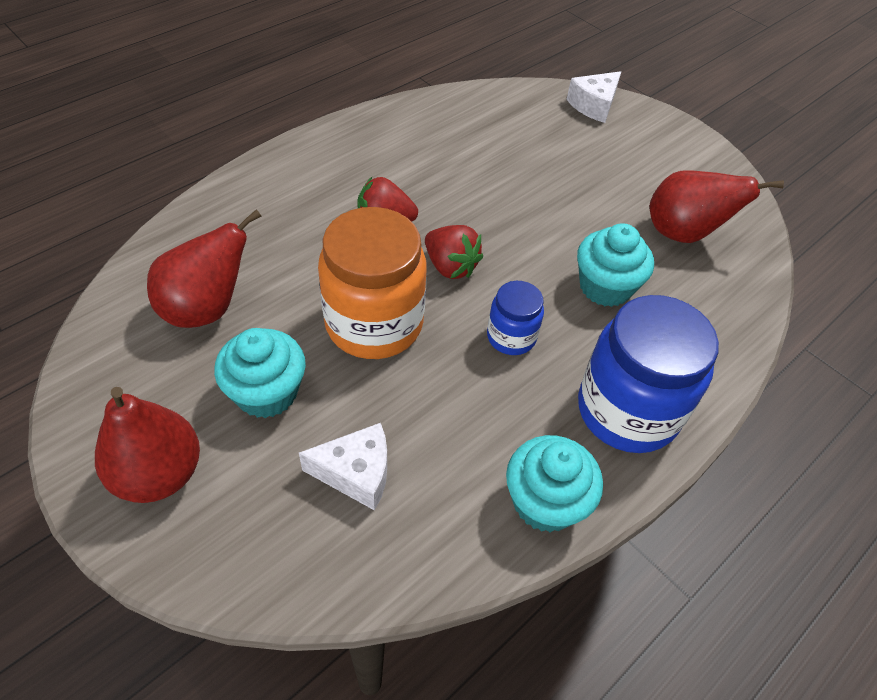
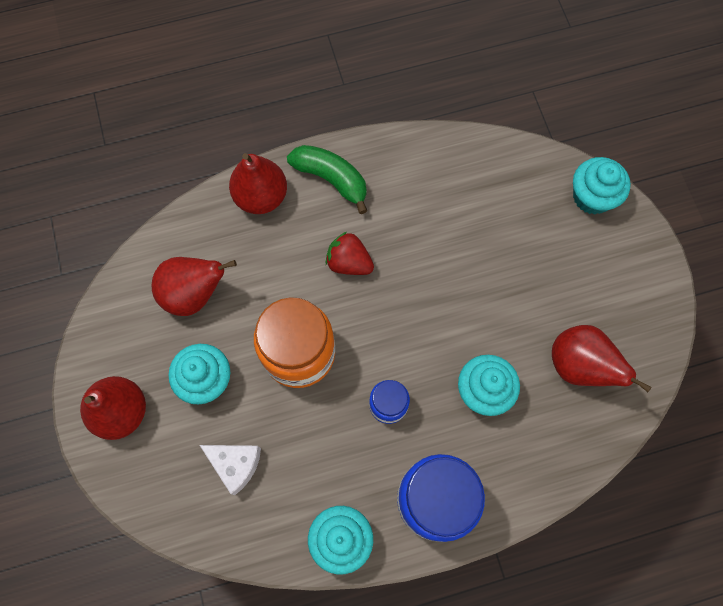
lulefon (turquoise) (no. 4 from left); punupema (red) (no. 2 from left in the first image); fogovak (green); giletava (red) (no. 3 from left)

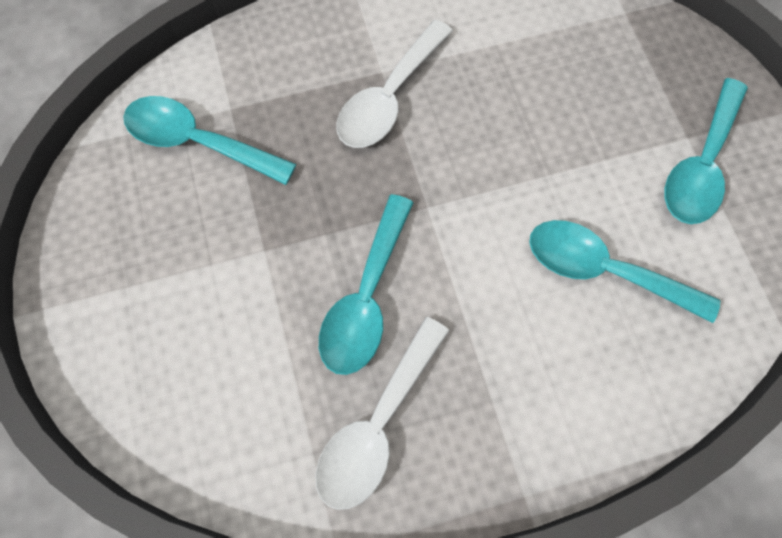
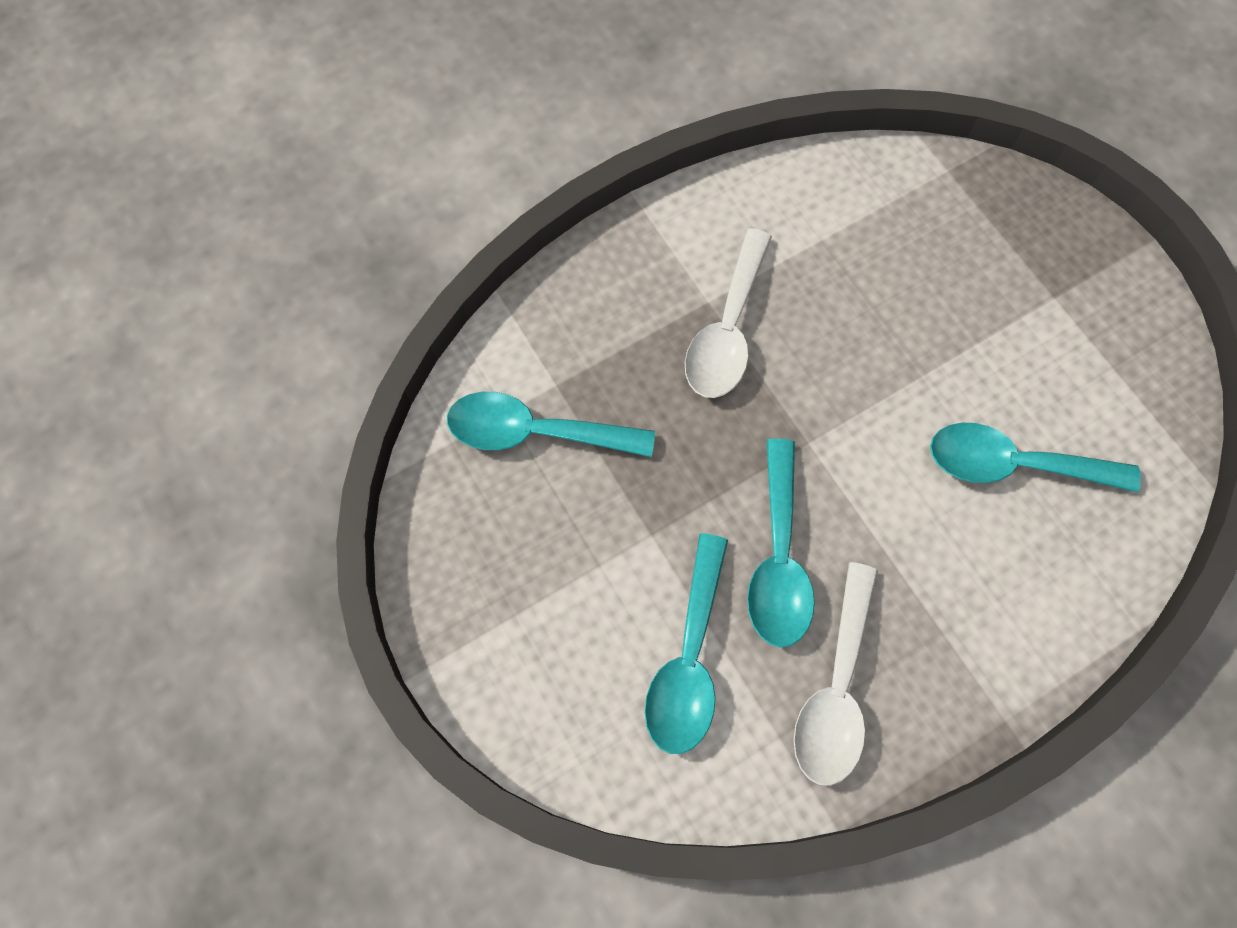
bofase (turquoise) (no. 2 from left)

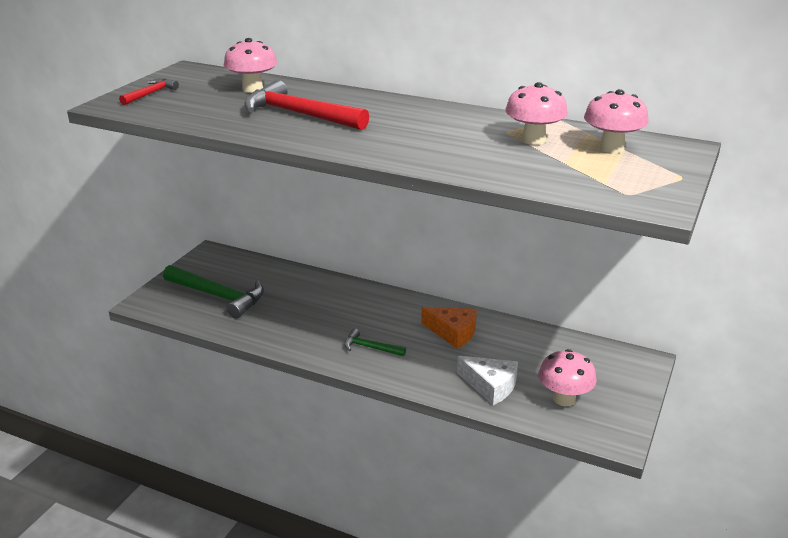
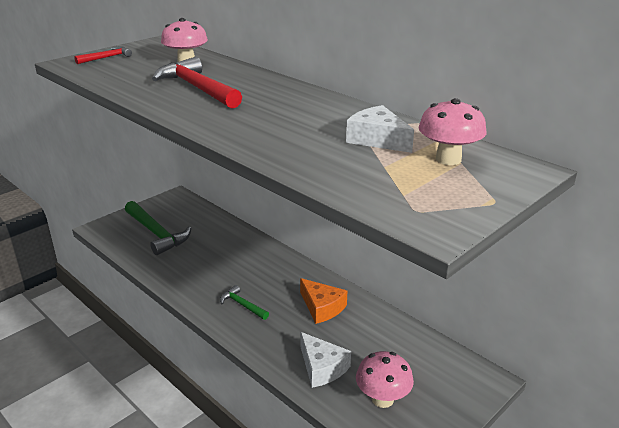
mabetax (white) (no. 2 from left)

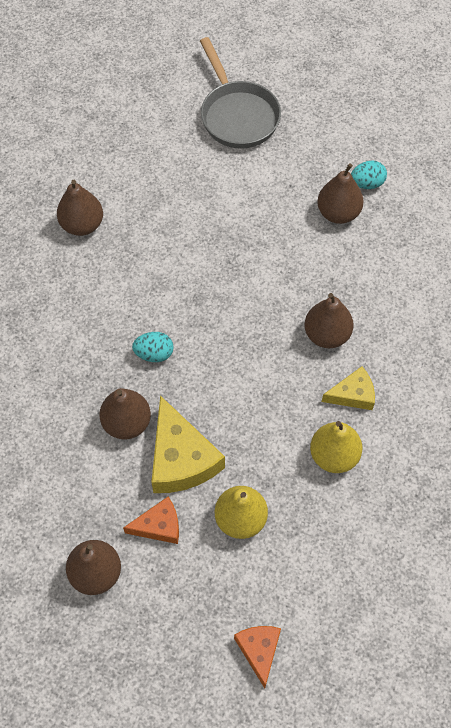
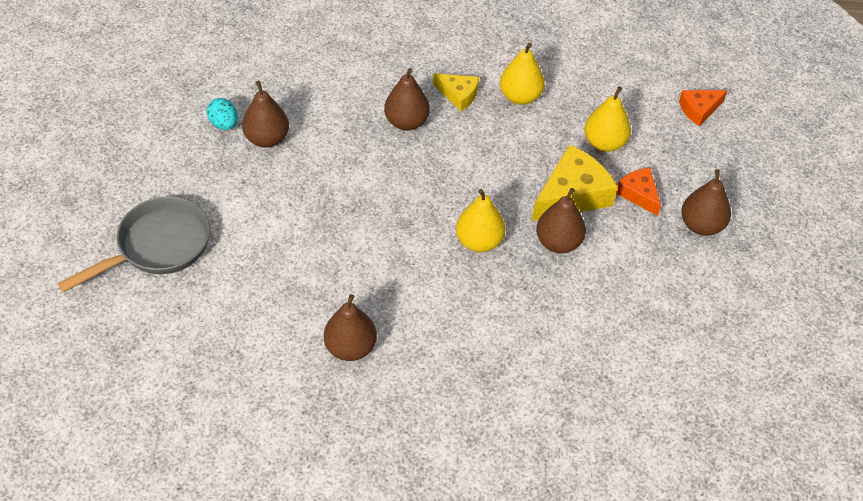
giletava (yellow) (no. 1 from left); mabetax (yellow) (no. 1 from left)

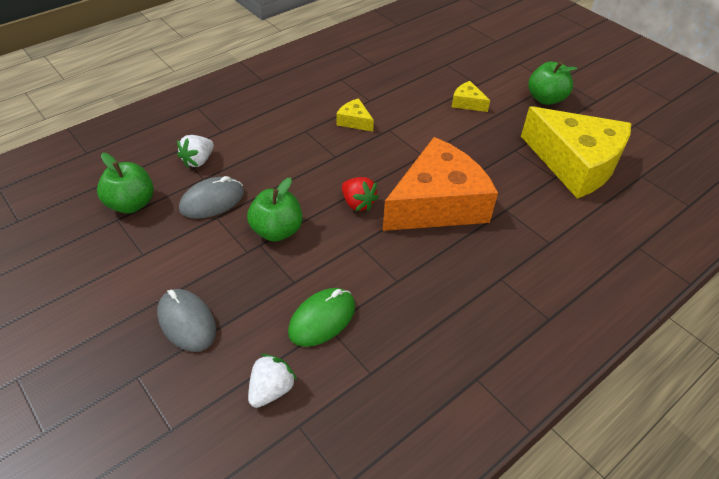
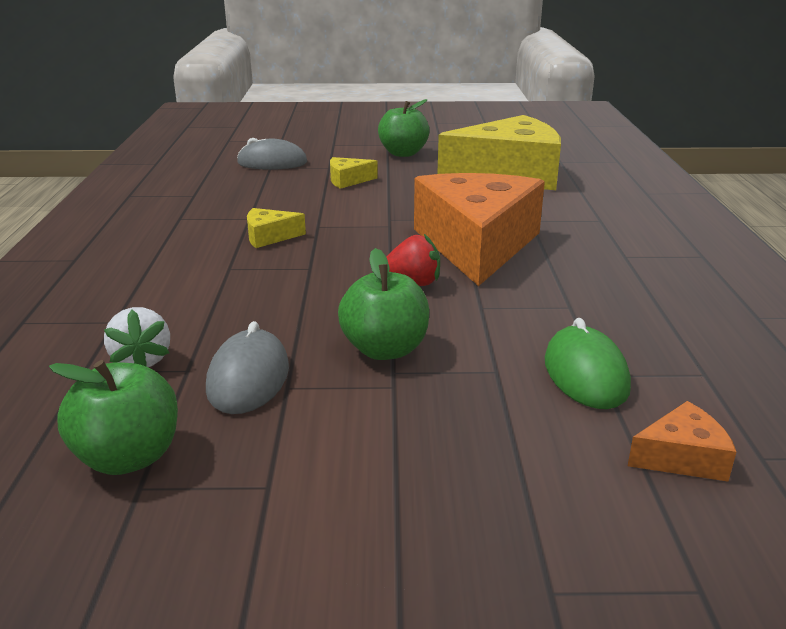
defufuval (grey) (no. 2 from left); mabetax (orange) (no. 2 from left)

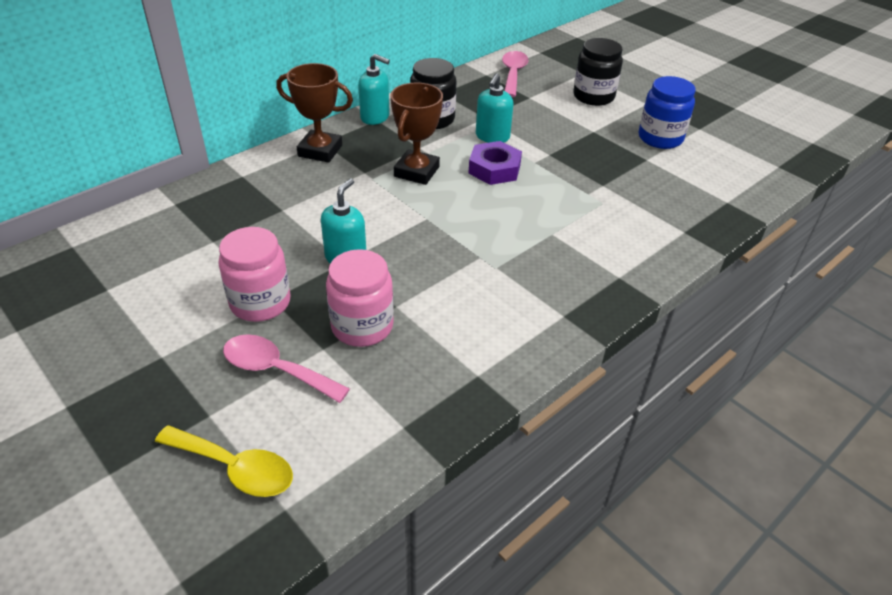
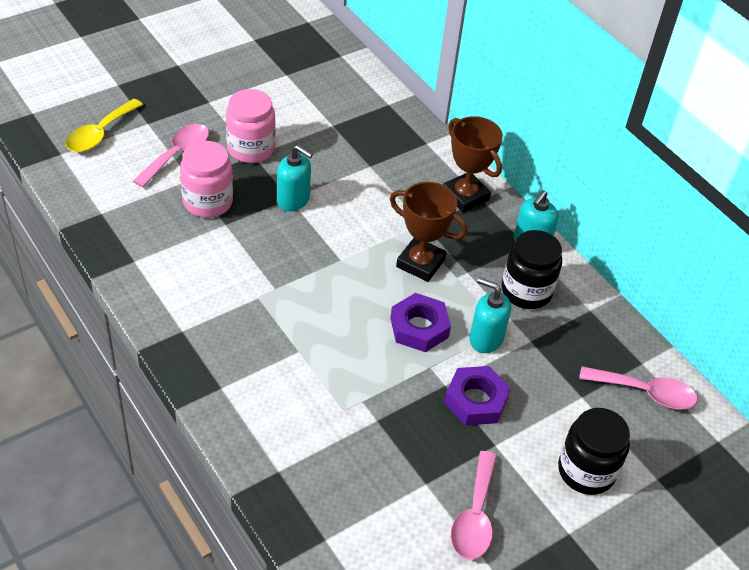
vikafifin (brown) (no. 2 from left); bofase (pink) (no. 2 from left); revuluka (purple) (no. 2 from left)

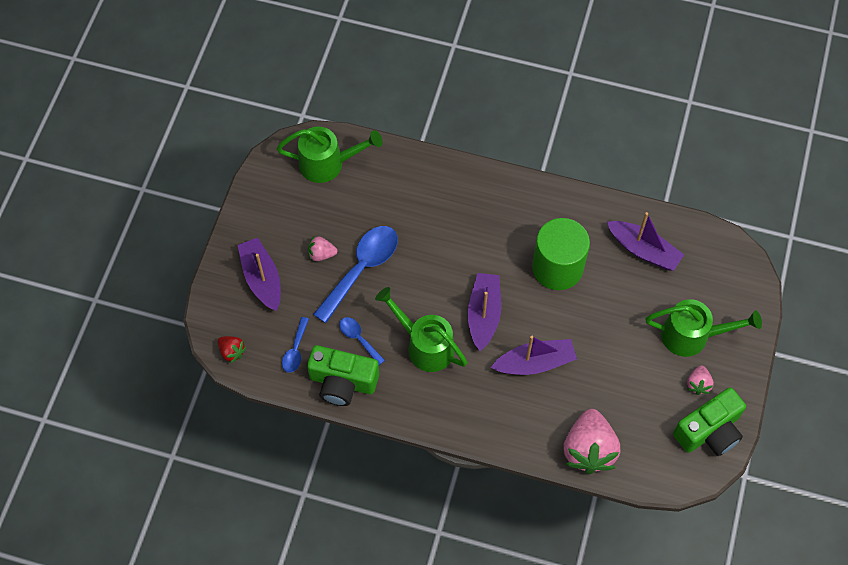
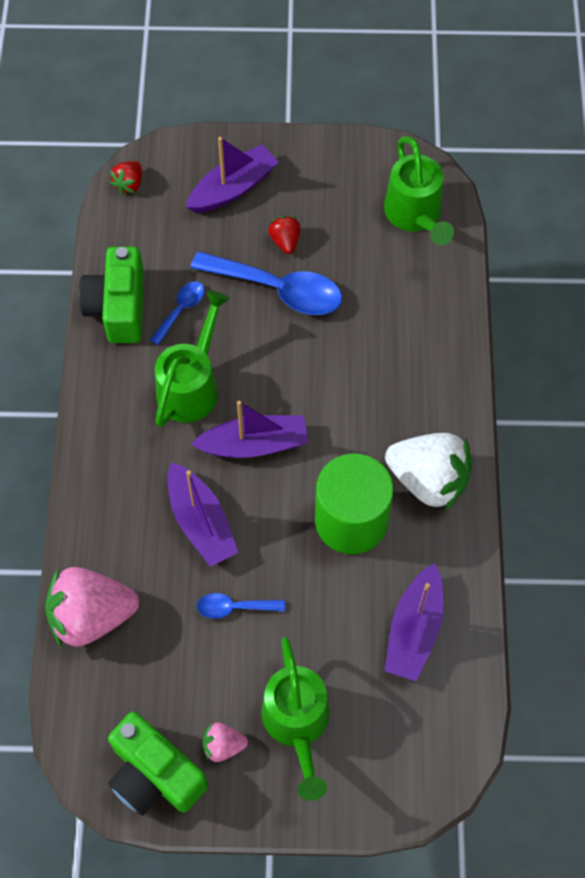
punupema (red) (no. 2 from left); bofase (blue) (no. 2 from left); punupema (white)

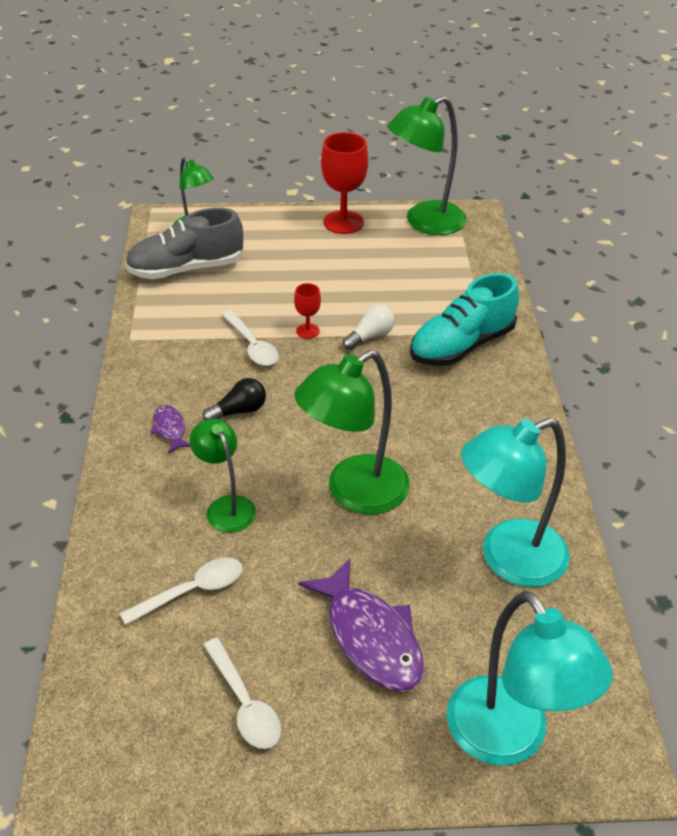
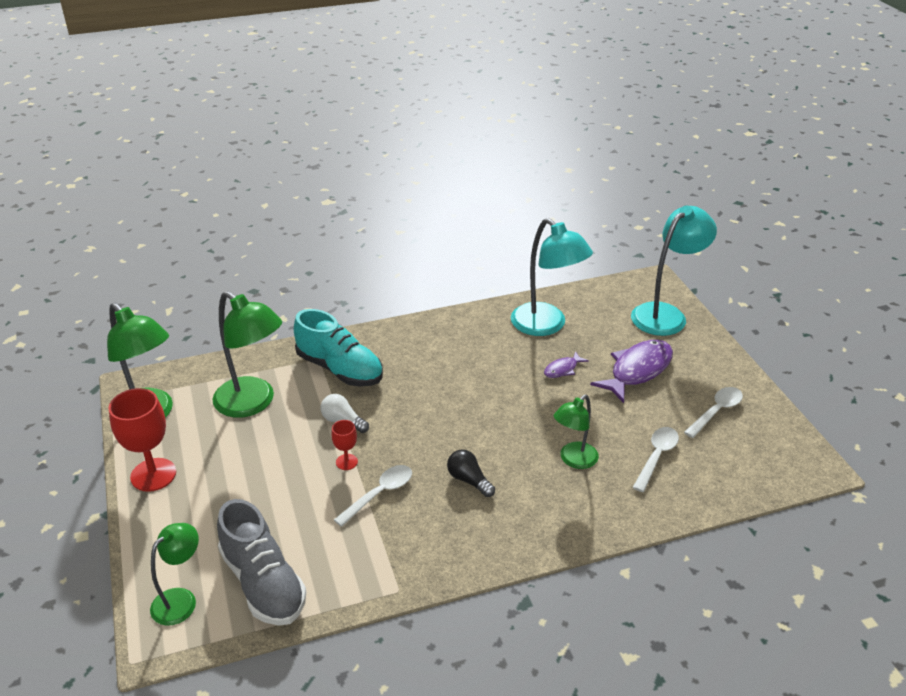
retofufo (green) (no. 3 from left); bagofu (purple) (no. 1 from left); bofase (white) (no. 2 from left)

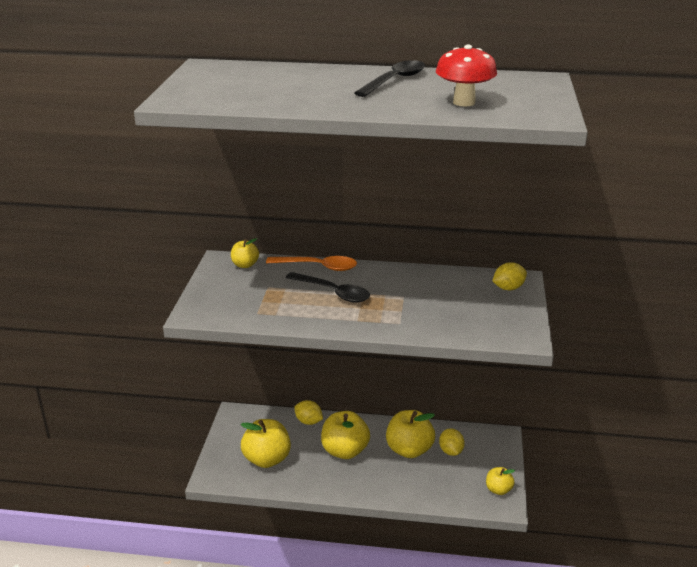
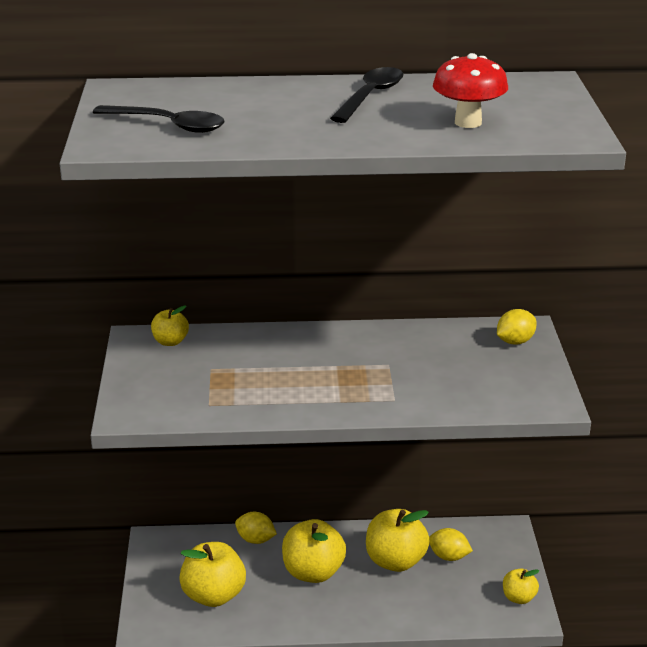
bofase (orange); bofase (black) (no. 1 from left); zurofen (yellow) (no. 2 from left)

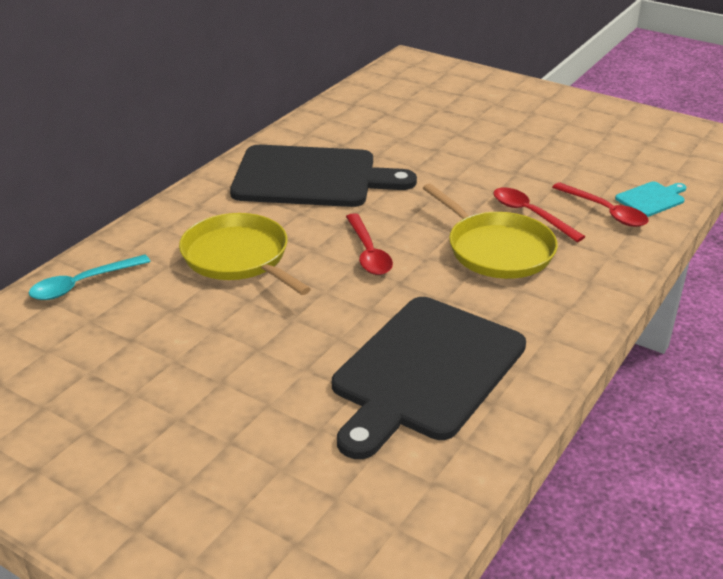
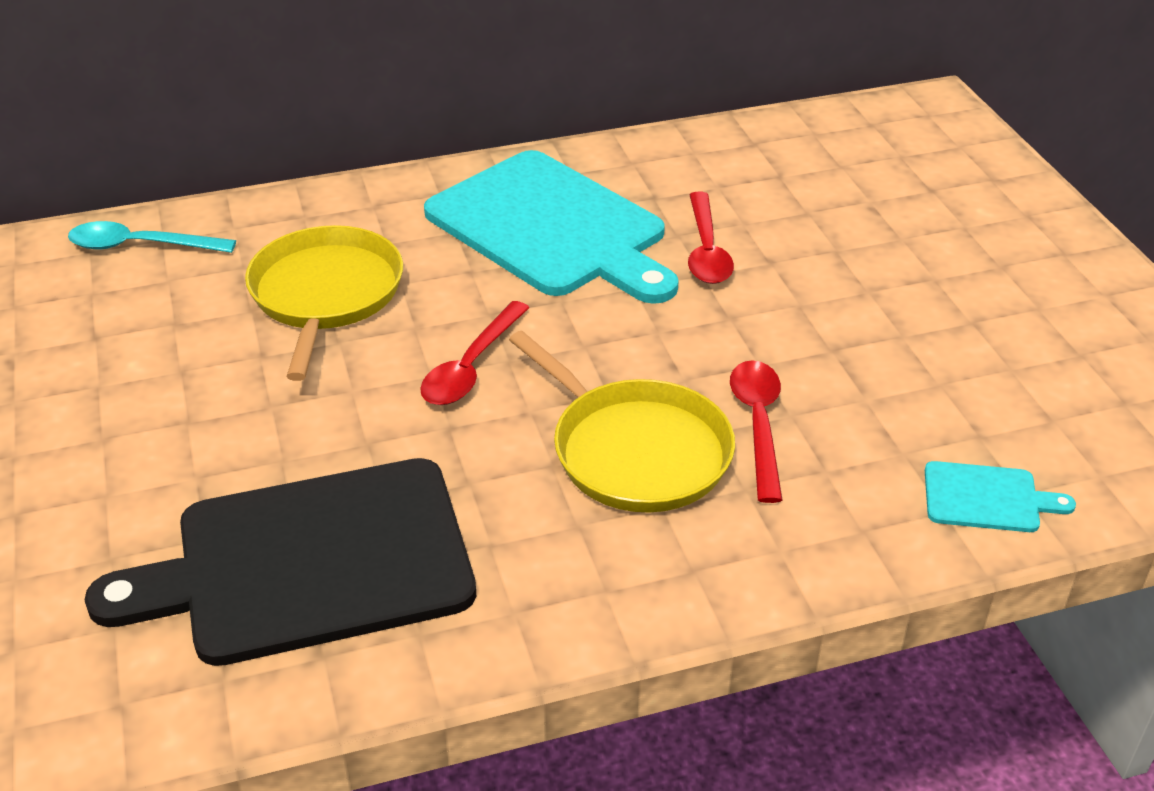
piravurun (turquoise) (no. 1 from left); bofase (red) (no. 2 from left); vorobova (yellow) (no. 2 from left)

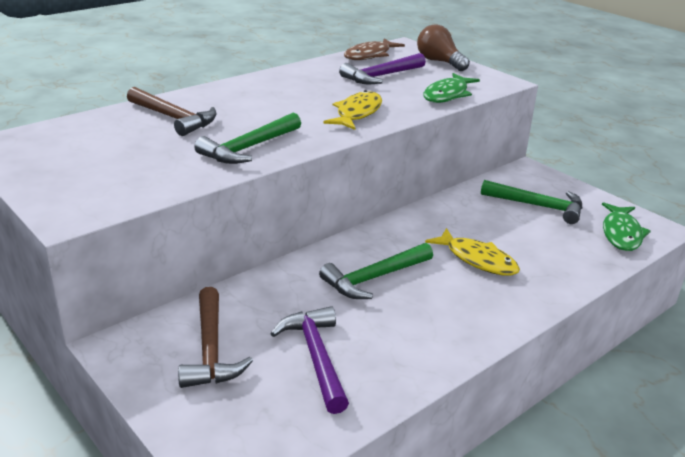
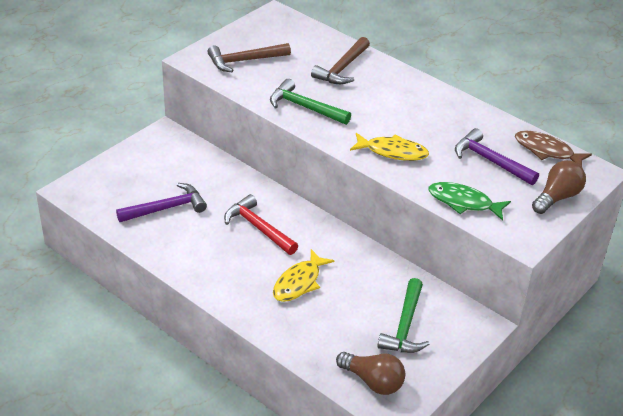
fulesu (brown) (no. 1 from left); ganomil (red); ganomil (brown) (no. 1 from left)

